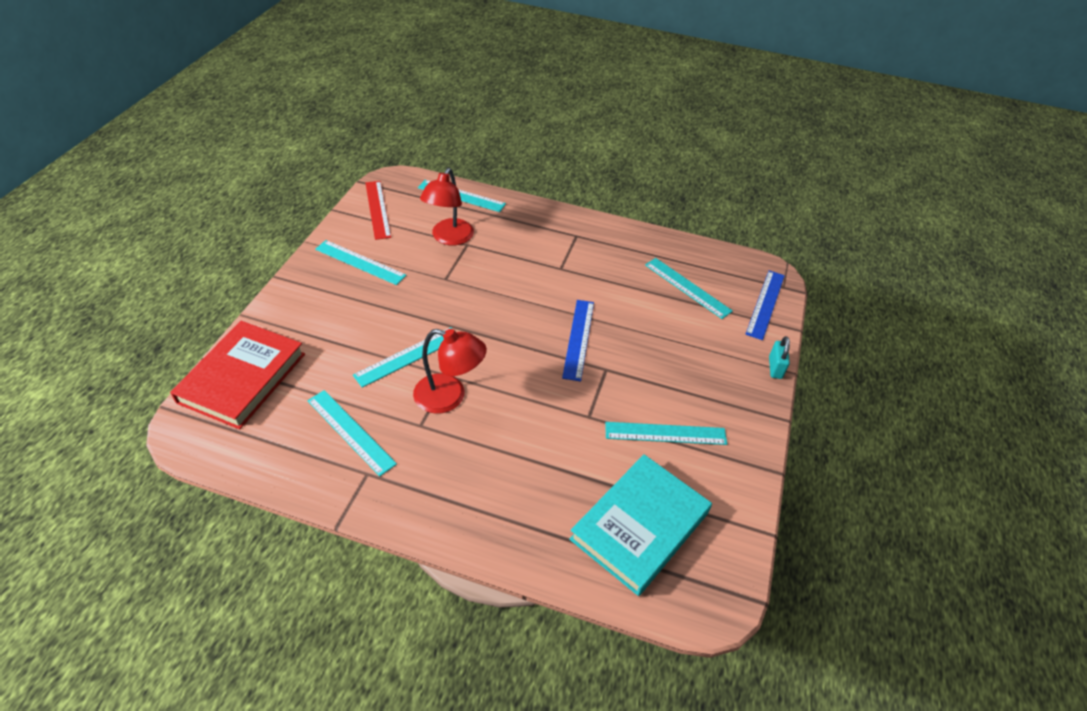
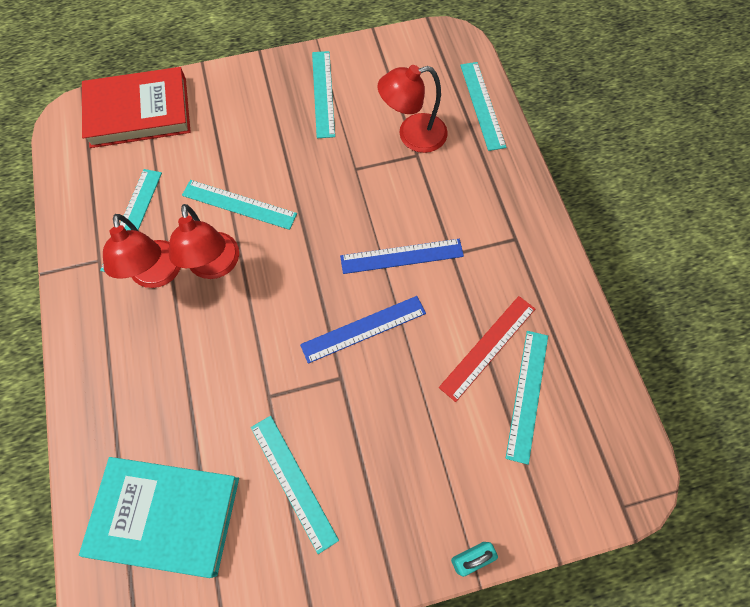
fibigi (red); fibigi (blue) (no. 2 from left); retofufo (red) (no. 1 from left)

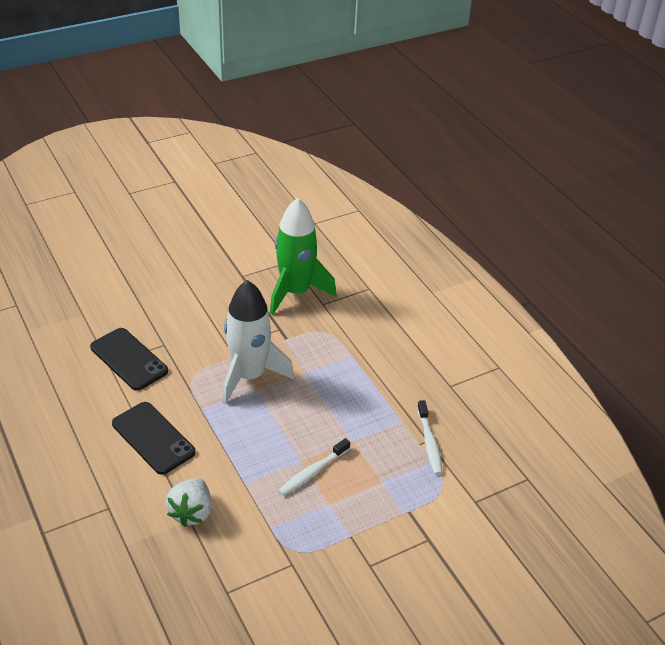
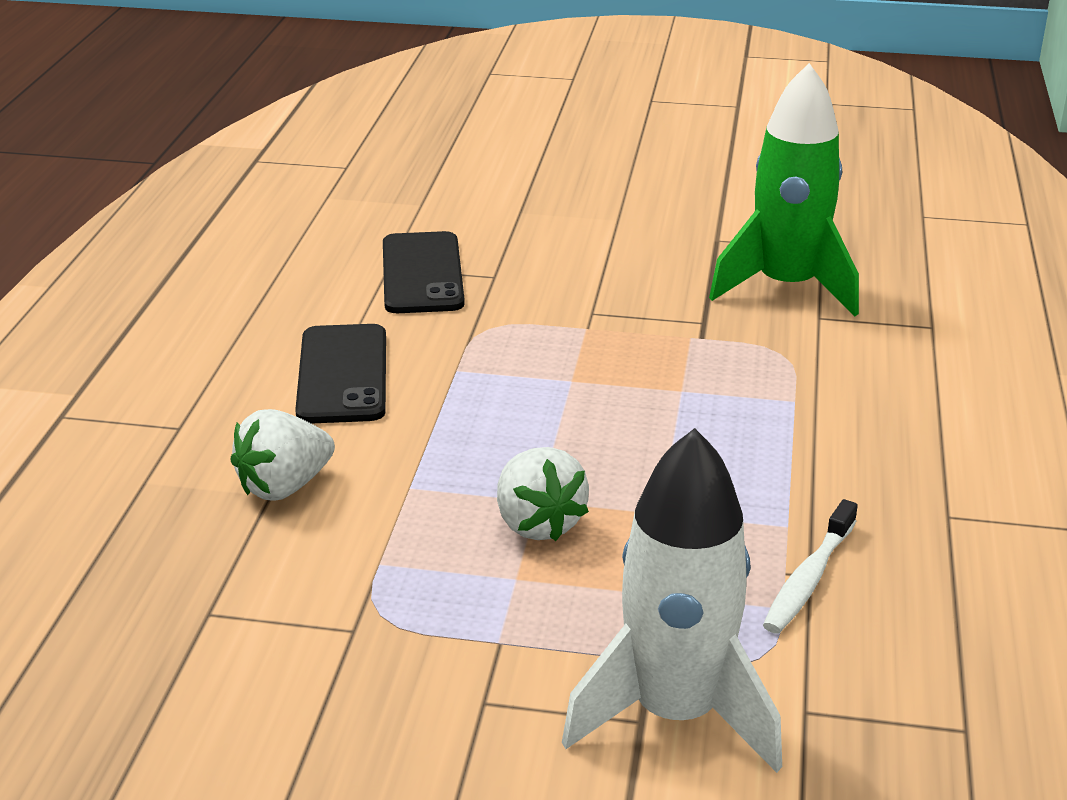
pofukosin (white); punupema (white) (no. 2 from left)

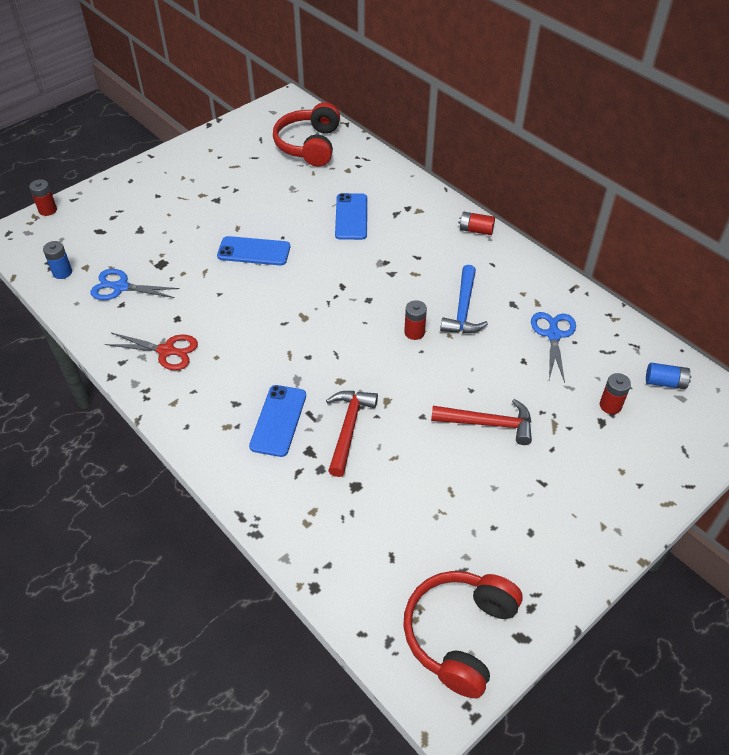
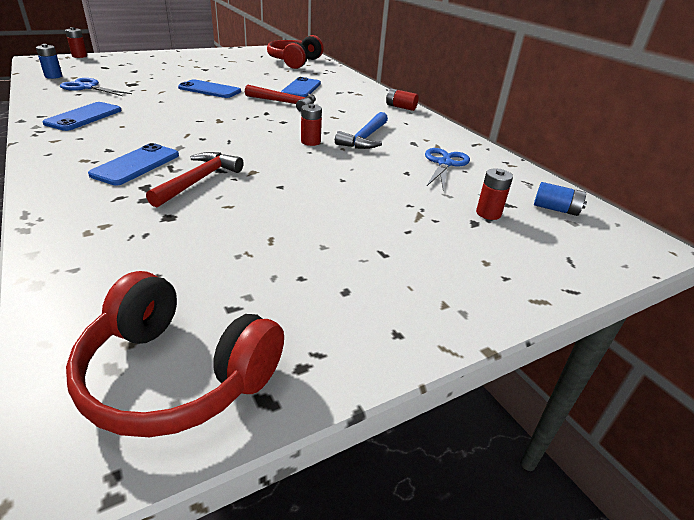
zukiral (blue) (no. 1 from left); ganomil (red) (no. 2 from left); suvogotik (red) (no. 1 from left)

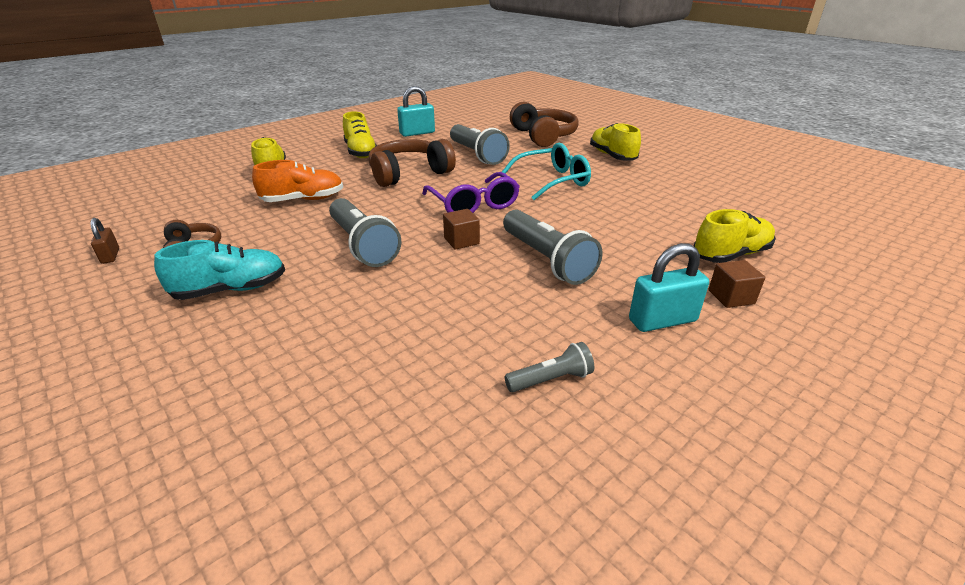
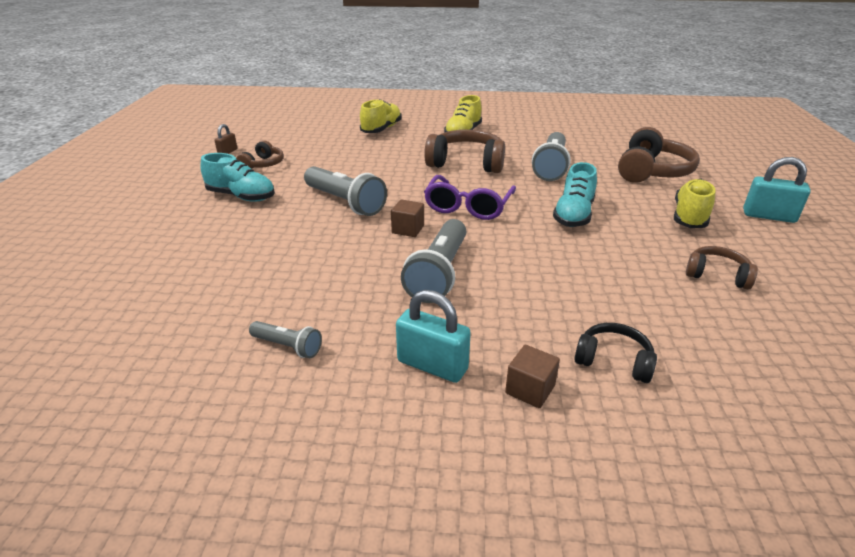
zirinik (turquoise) (no. 2 from left); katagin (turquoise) (no. 2 from left); katagin (orange); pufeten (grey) (no. 2 from left); suvogotik (black); suvogotik (brown) (no. 4 from left)

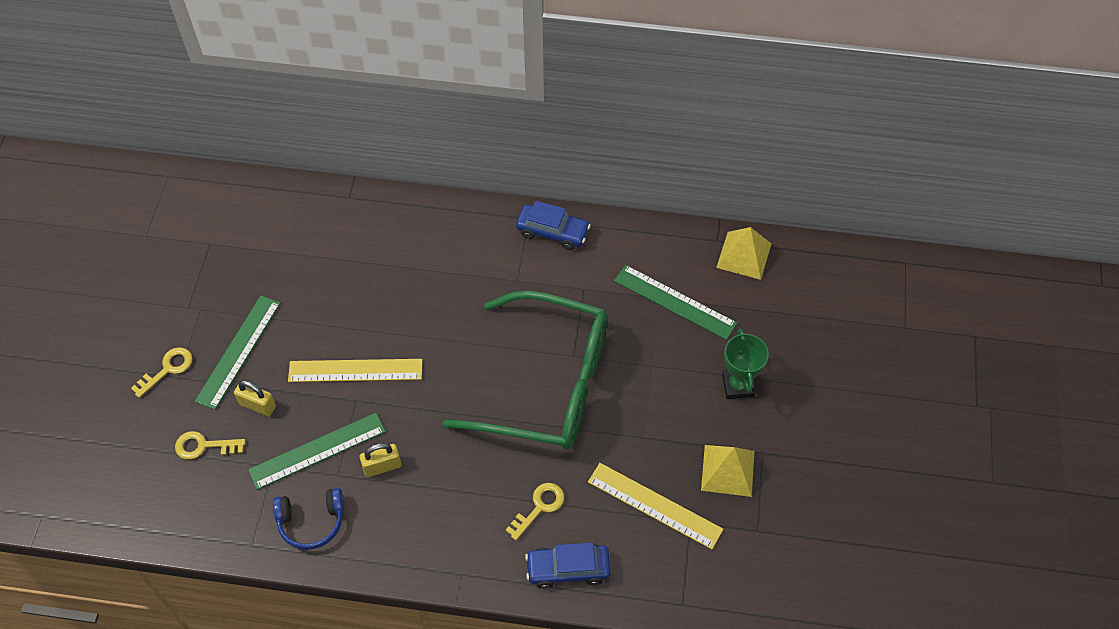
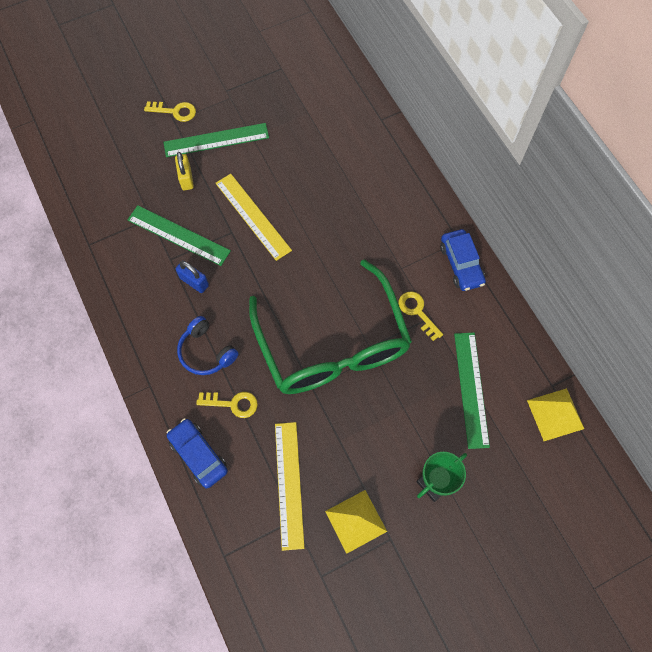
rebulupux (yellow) (no. 3 from left); zirinik (blue); suvogotik (blue)

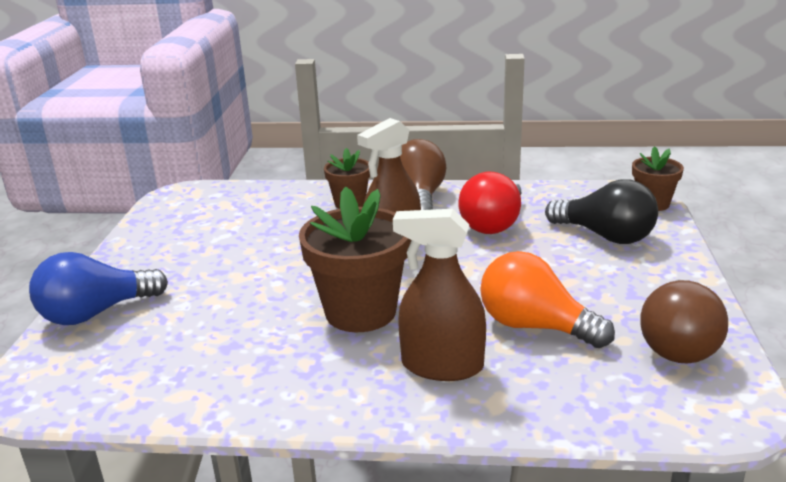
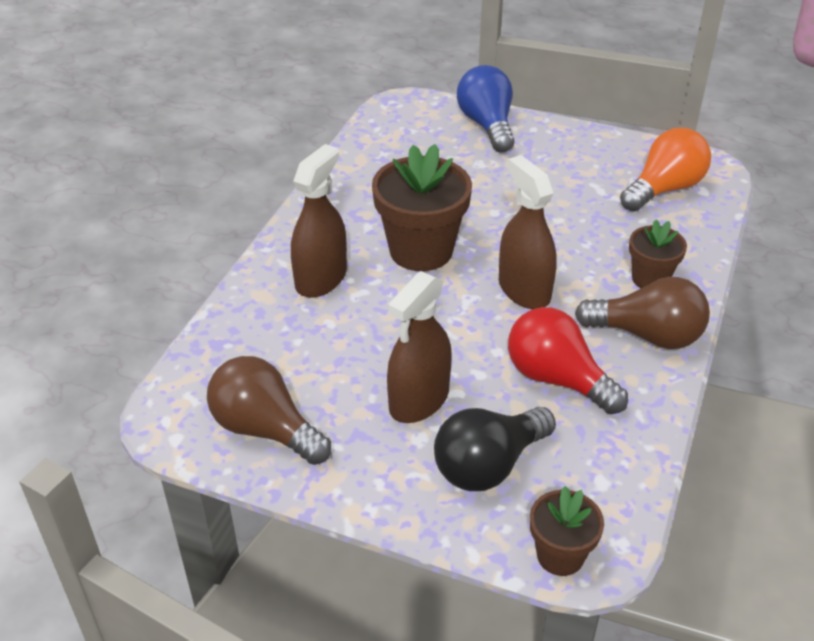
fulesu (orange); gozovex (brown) (no. 2 from left)

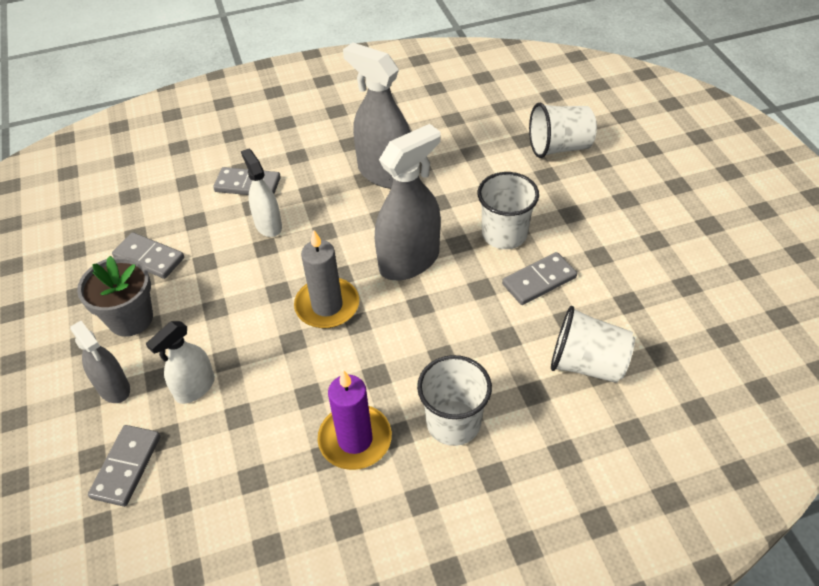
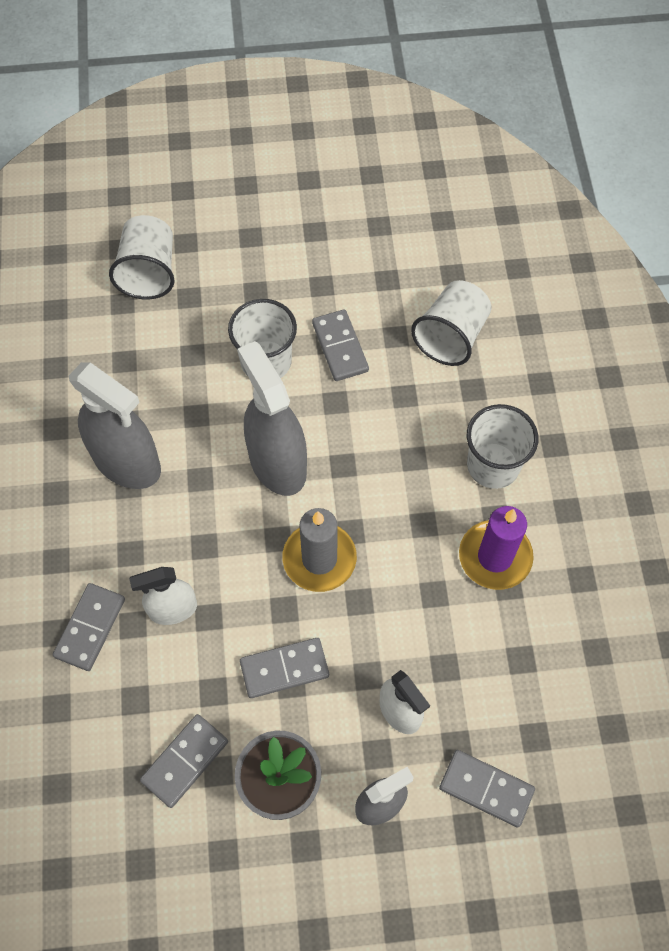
gozovex (grey) (no. 1 from left); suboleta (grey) (no. 3 from left)

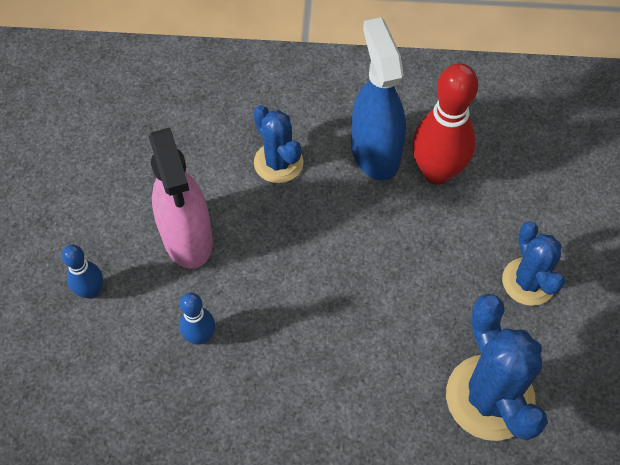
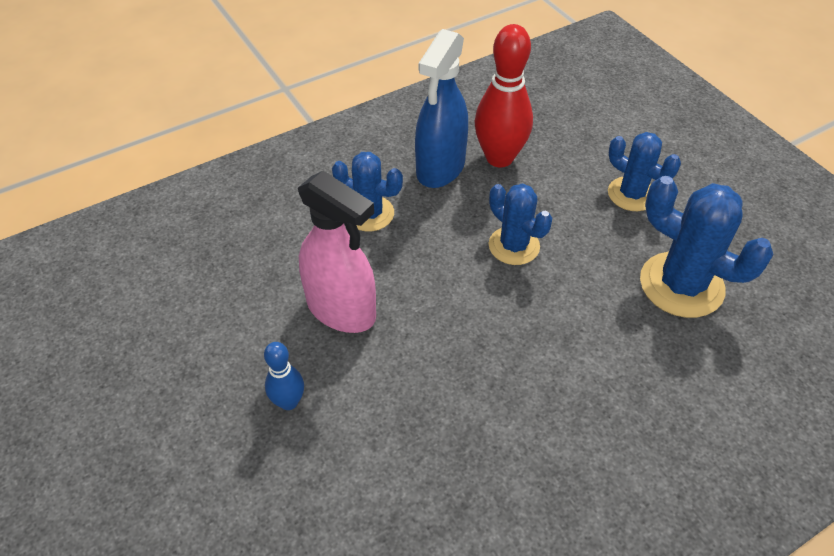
gozovex (blue); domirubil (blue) (no. 2 from left in the first image); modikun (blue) (no. 2 from left)

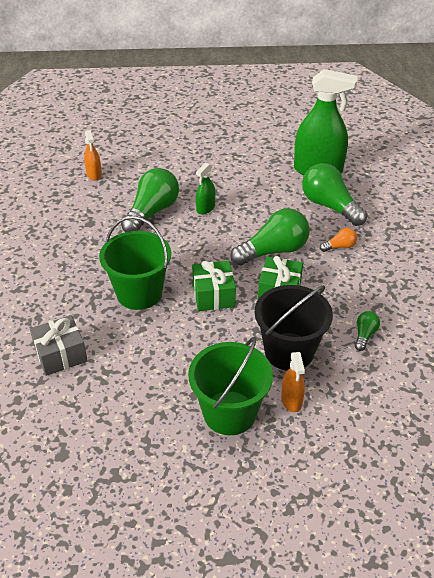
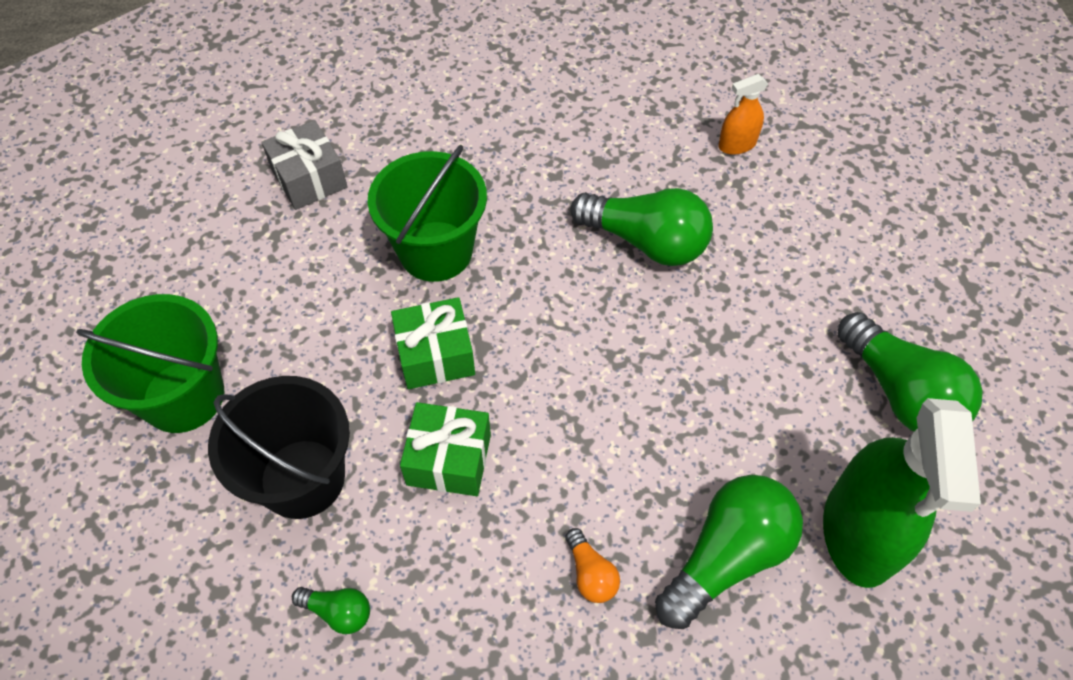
gozovex (green) (no. 1 from left in the first image); fulesu (green) (no. 4 from left); gozovex (orange) (no. 2 from left in the first image)

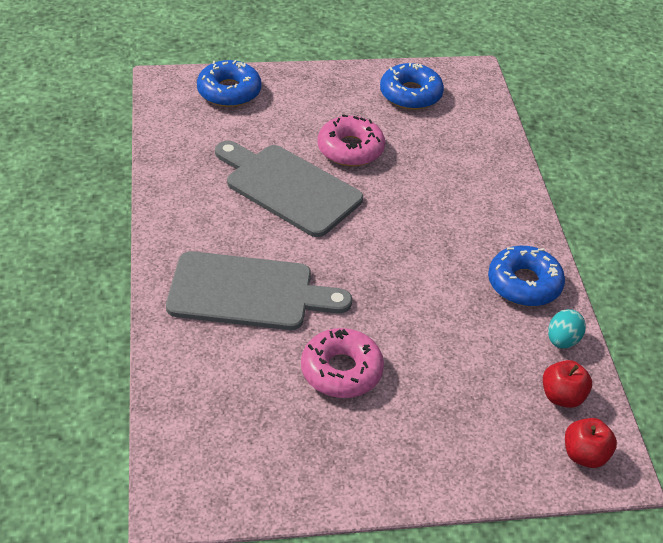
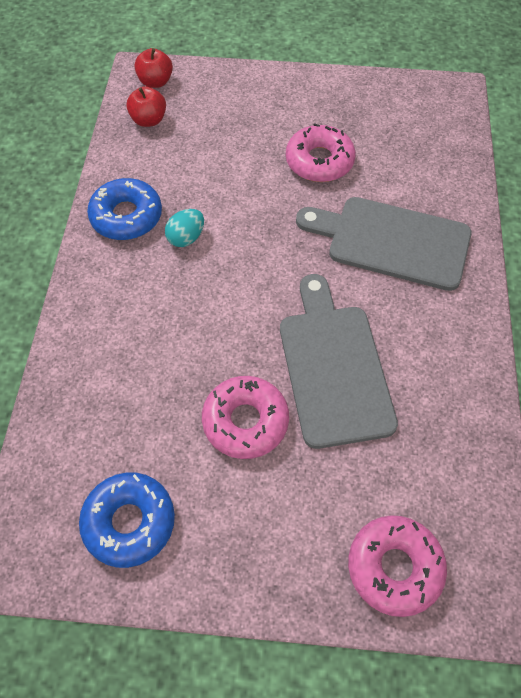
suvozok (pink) (no. 3 from left); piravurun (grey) (no. 1 from left); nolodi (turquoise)

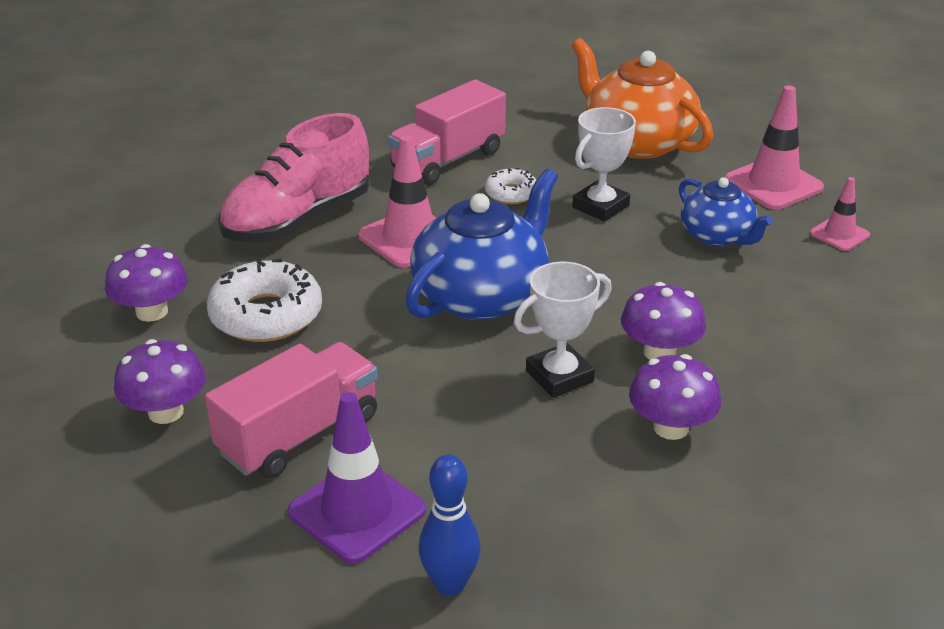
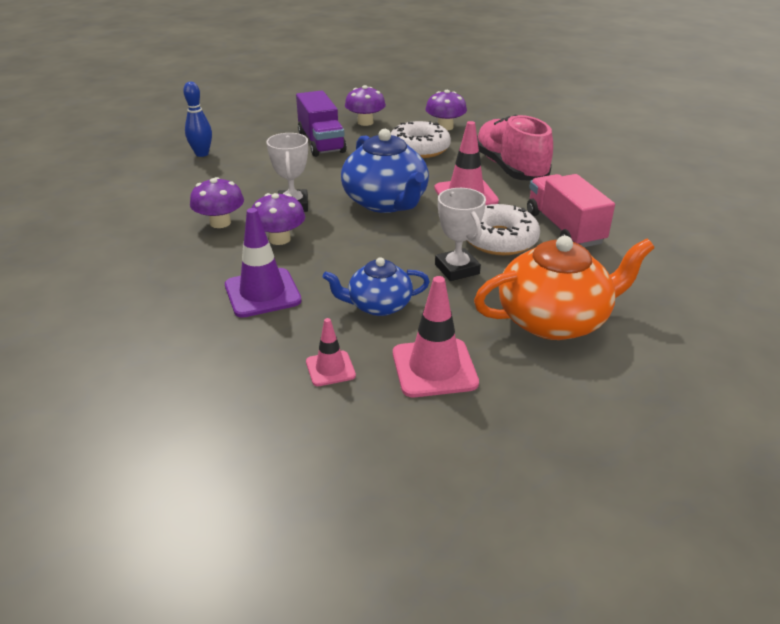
suvozok (white) (no. 2 from left); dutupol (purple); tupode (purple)

